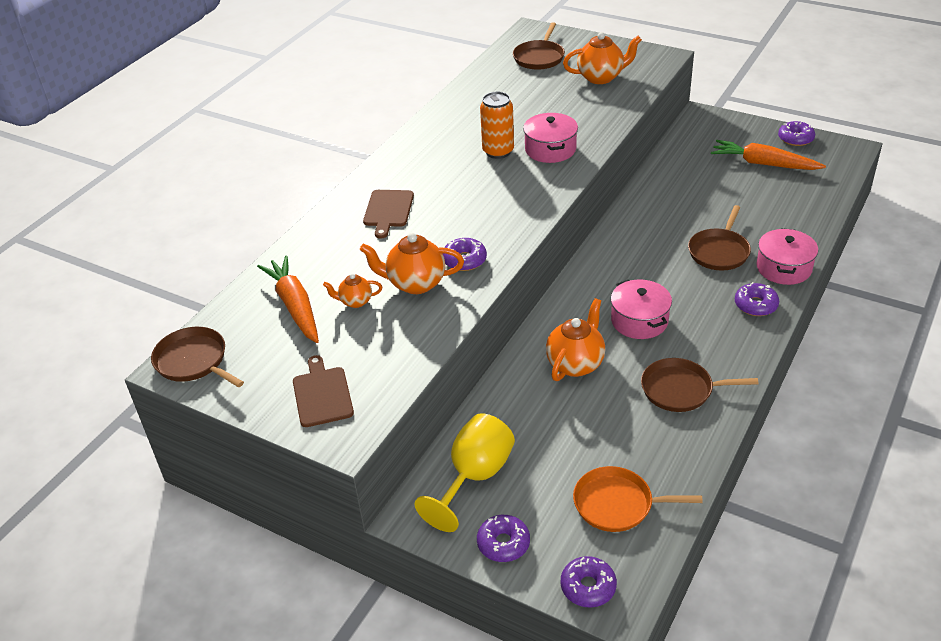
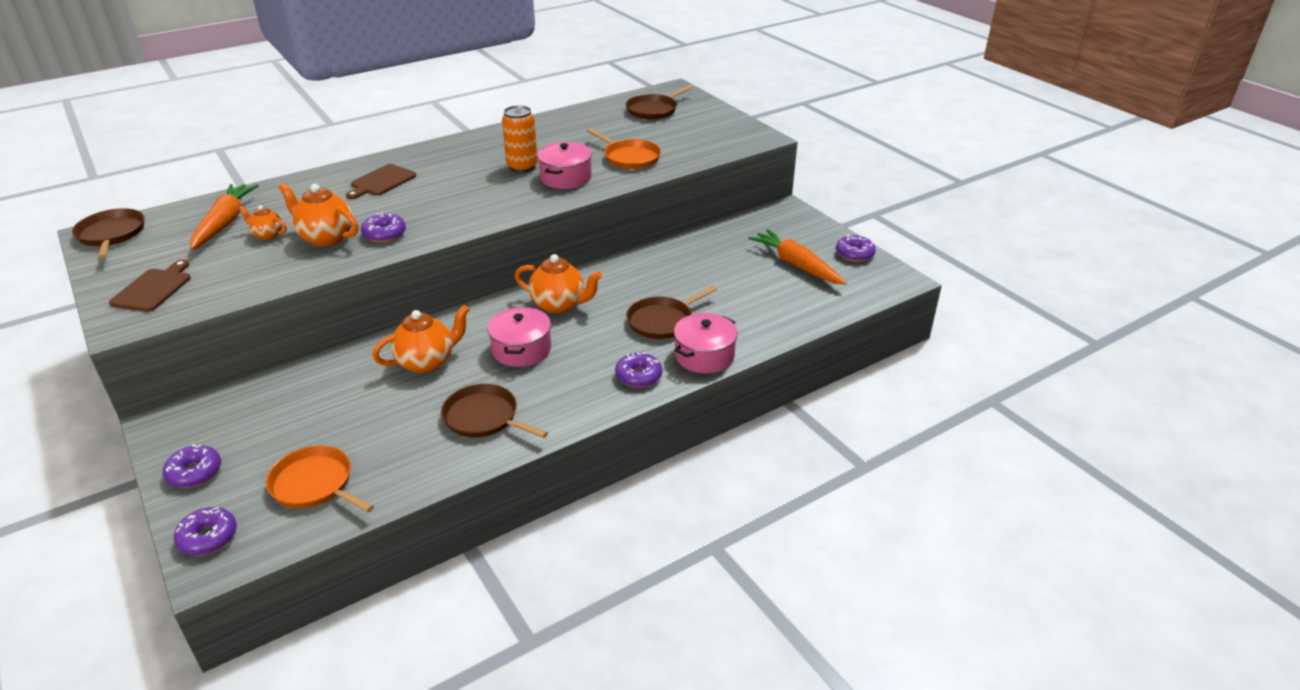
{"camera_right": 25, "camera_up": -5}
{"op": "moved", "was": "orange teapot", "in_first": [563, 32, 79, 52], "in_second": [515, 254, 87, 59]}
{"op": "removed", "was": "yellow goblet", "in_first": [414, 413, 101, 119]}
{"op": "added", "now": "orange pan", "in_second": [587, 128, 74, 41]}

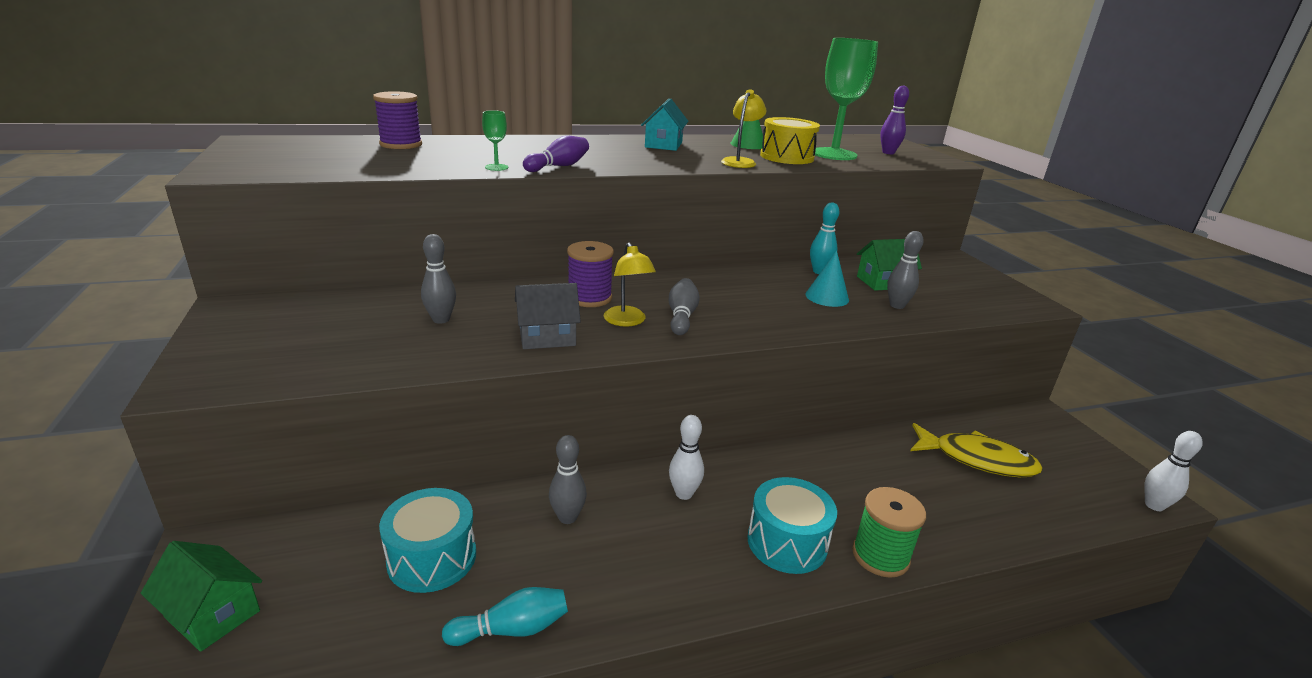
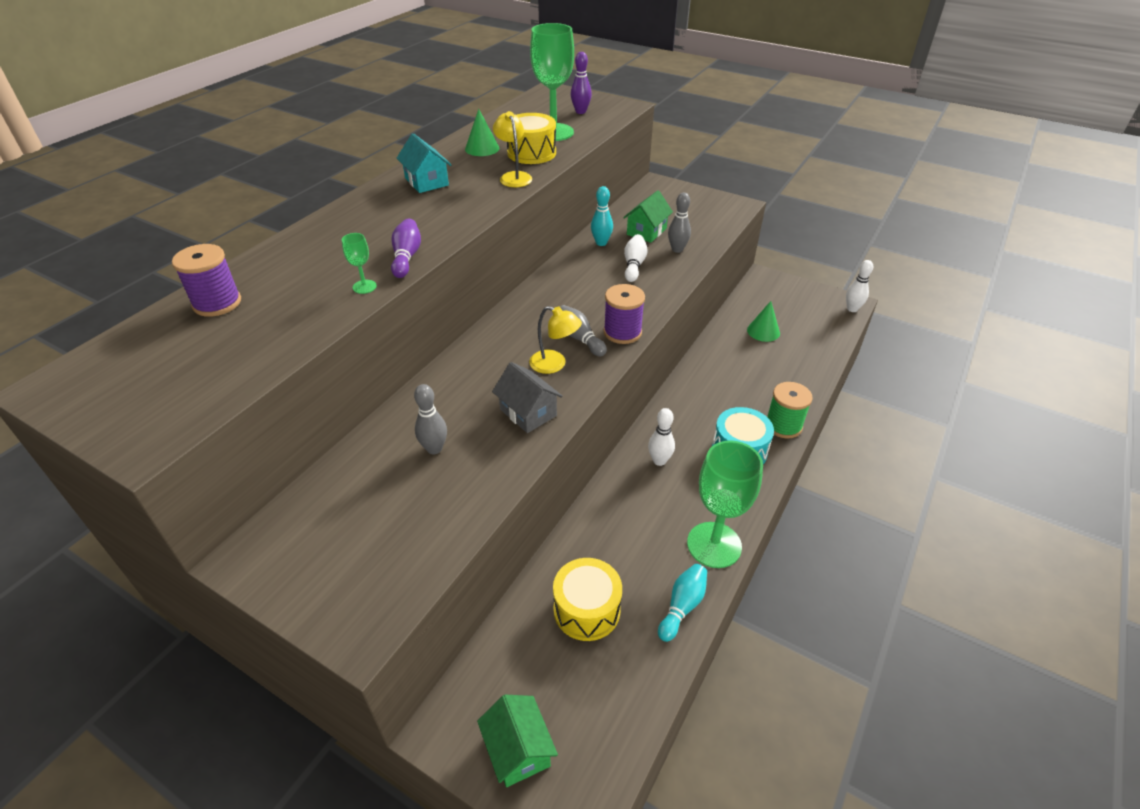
{"camera_right": -40, "camera_up": 15}
{"op": "moved", "was": "purple spool", "in_first": [567, 241, 47, 66], "in_second": [604, 284, 41, 60]}
{"op": "replaced", "was": "turquoise cone", "now": "white bowling pin", "in_first": [806, 251, 43, 56], "in_second": [624, 234, 24, 48]}
{"op": "turned", "was": "grey house", "in_first": [515, 283, 66, 66], "in_second": [492, 362, 71, 71], "clockwise": -75}
{"op": "replaced", "was": "yellow fish", "now": "green cone", "in_first": [910, 423, 133, 54], "in_second": [747, 301, 33, 41]}
{"op": "removed", "was": "grey bowling pin", "in_first": [549, 435, 38, 89]}
{"op": "recoloured", "was": "turquoise drum", "now": "yellow drum", "in_first": [379, 488, 97, 105], "in_second": [553, 558, 69, 83]}
{"op": "turned", "was": "green house", "in_first": [141, 541, 121, 111], "in_second": [477, 695, 81, 92], "clockwise": 75}
{"op": "added", "now": "green goblet", "in_second": [687, 440, 76, 128]}

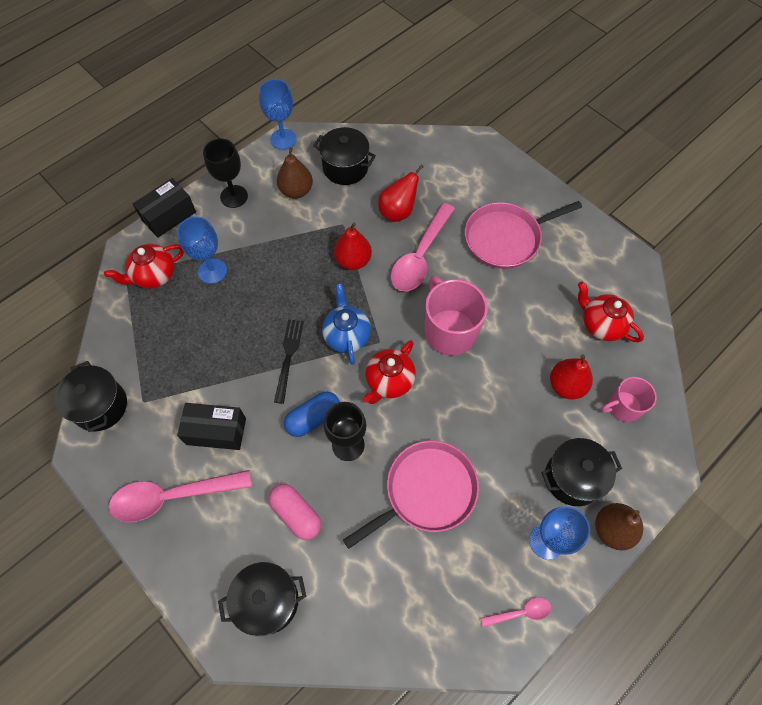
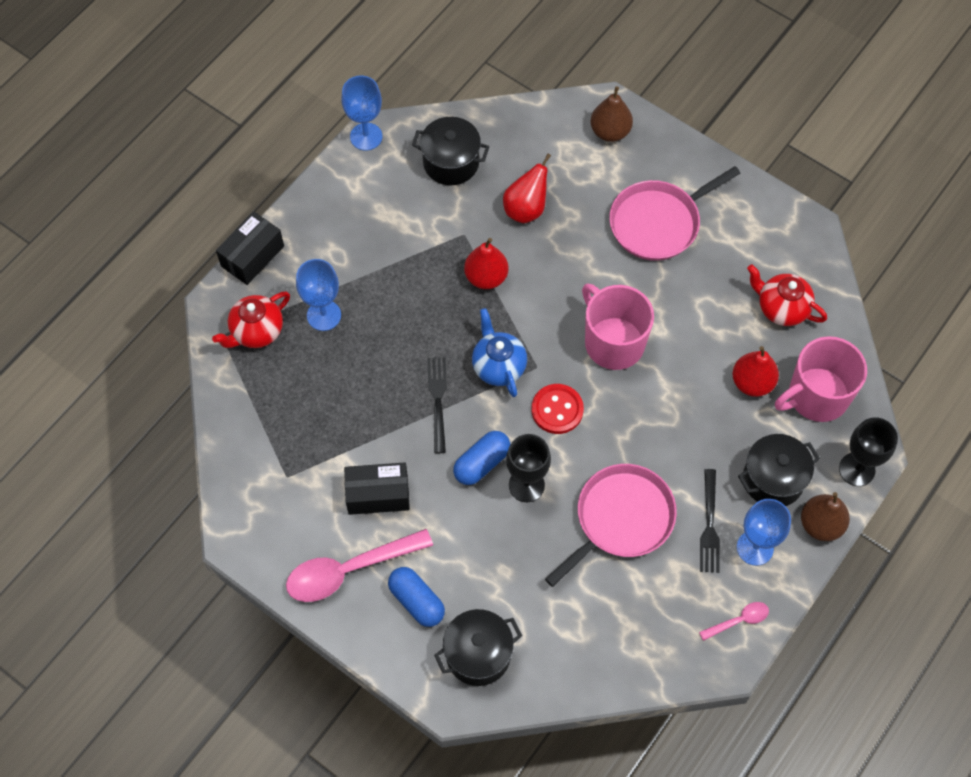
{"camera_right": -10, "camera_up": 0}
{"op": "moved", "was": "black goblet", "in_first": [203, 139, 45, 69], "in_second": [839, 417, 59, 69]}
{"op": "moved", "was": "brown pear", "in_first": [277, 147, 36, 51], "in_second": [591, 86, 42, 56]}
{"op": "removed", "was": "pink spoon", "in_first": [390, 203, 65, 89]}
{"op": "replaced", "was": "red teapot", "now": "red button", "in_first": [363, 340, 53, 64], "in_second": [532, 384, 52, 50]}
{"op": "removed", "was": "black pot", "in_first": [55, 361, 72, 71]}
{"op": "resized", "was": "pink mug", "in_first": [601, 377, 56, 45], "in_second": [775, 336, 92, 86], "ratio": 1.66}
{"op": "removed", "was": "pink capsule", "in_first": [269, 484, 52, 56]}
{"op": "added", "now": "black fork", "in_second": [700, 469, 20, 104]}
{"op": "added", "now": "blue capsule", "in_second": [388, 567, 57, 60]}

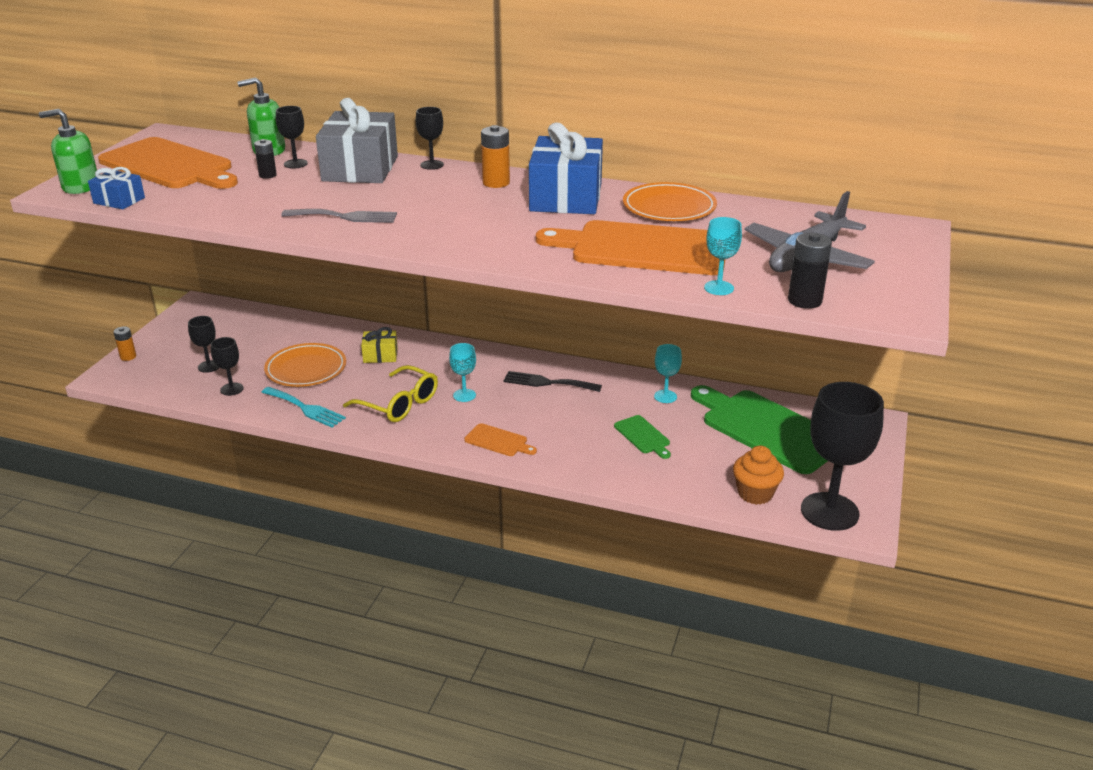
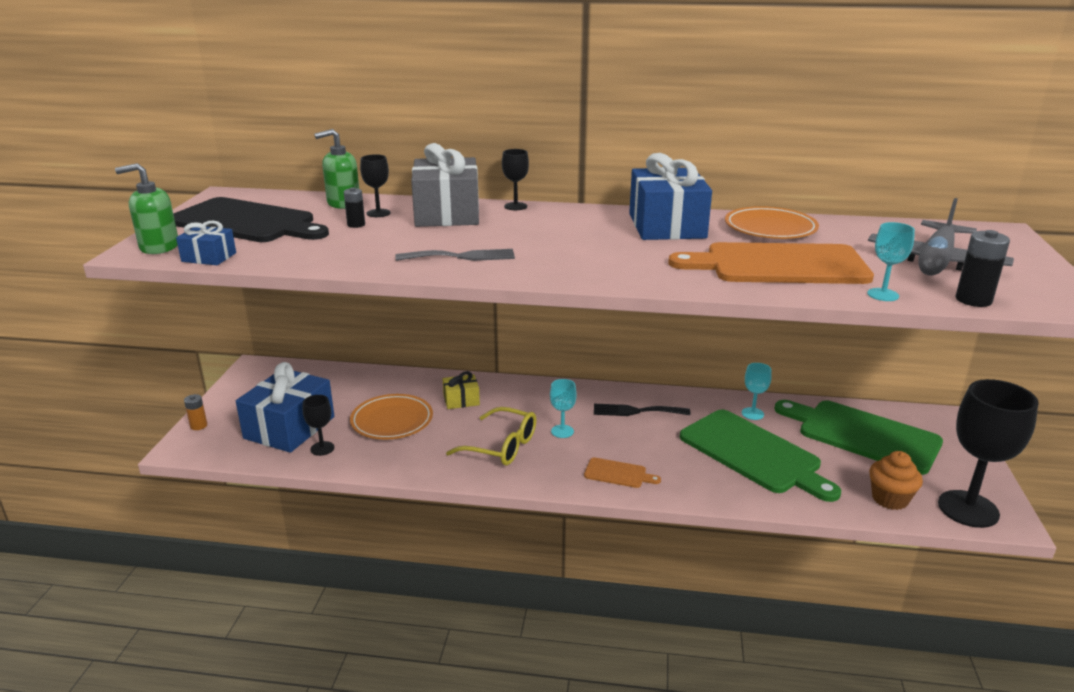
{"camera_right": -10, "camera_up": -5}
{"op": "removed", "was": "orange battery", "in_first": [481, 125, 29, 63]}
{"op": "recoloured", "was": "orange cutting board", "now": "black cutting board", "in_first": [98, 137, 140, 52], "in_second": [173, 197, 156, 45]}
{"op": "replaced", "was": "black goblet", "now": "blue gift", "in_first": [188, 316, 31, 57], "in_second": [236, 362, 98, 91]}
{"op": "removed", "was": "turquoise fork", "in_first": [261, 387, 85, 41]}
{"op": "resized", "was": "green cutting board", "in_first": [614, 415, 57, 44], "in_second": [680, 410, 161, 92], "ratio": 2.29}

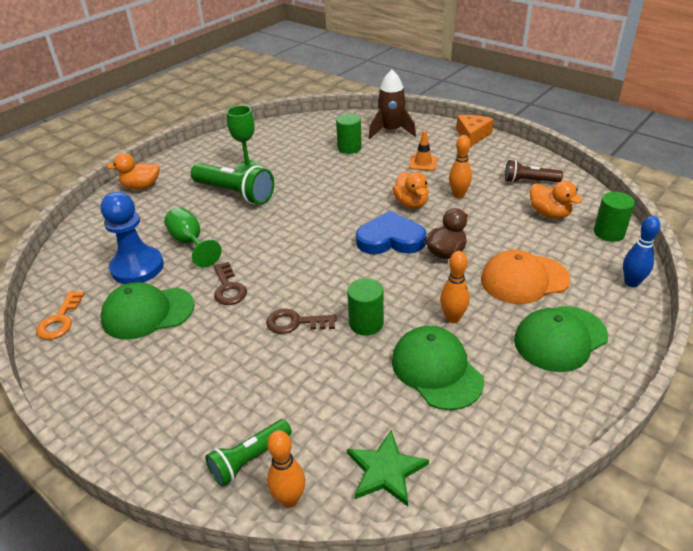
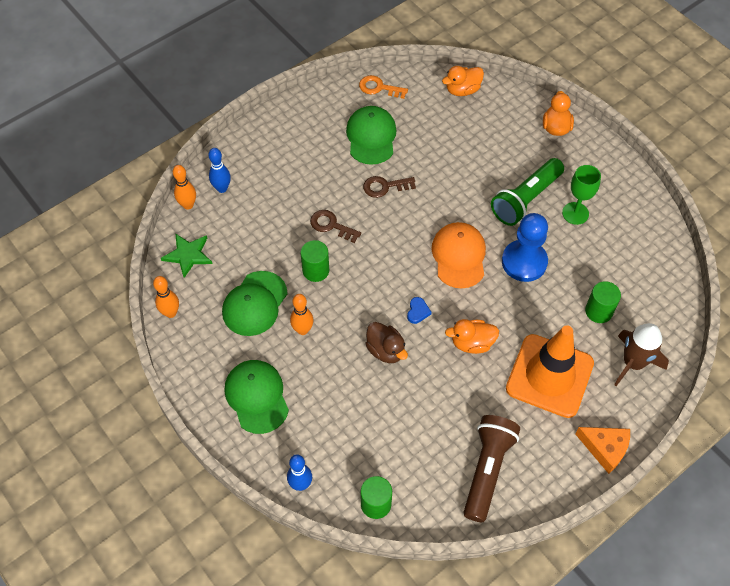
{"camera_right": 100, "camera_up": 20}
{"op": "resized", "was": "orange traffic cone", "in_first": [409, 131, 28, 40], "in_second": [506, 325, 88, 93], "ratio": 2.46}
{"op": "moved", "was": "orange bowling pin", "in_first": [449, 135, 23, 63], "in_second": [153, 276, 26, 42]}
{"op": "resized", "was": "brown flashlight", "in_first": [505, 160, 58, 23], "in_second": [464, 415, 56, 107], "ratio": 1.65}
{"op": "moved", "was": "orange duck", "in_first": [530, 181, 52, 38], "in_second": [442, 66, 42, 30]}
{"op": "moved", "was": "blue pawn", "in_first": [101, 192, 63, 92], "in_second": [502, 213, 46, 69]}
{"op": "removed", "was": "green goblet", "in_first": [164, 207, 58, 61]}
{"op": "resized", "was": "blue heart", "in_first": [356, 211, 70, 43], "in_second": [407, 297, 25, 27], "ratio": 0.44}
{"op": "moved", "was": "orange cap", "in_first": [481, 250, 89, 54], "in_second": [431, 222, 55, 66]}
{"op": "turned", "was": "brown key", "in_first": [266, 309, 71, 25], "in_second": [310, 210, 51, 33], "clockwise": -75}
{"op": "turned", "was": "green cap", "in_first": [392, 326, 92, 84], "in_second": [222, 271, 65, 65], "clockwise": 135}
{"op": "replaced", "was": "green flashlight", "now": "blue bowling pin", "in_first": [205, 419, 87, 68], "in_second": [208, 148, 23, 45]}

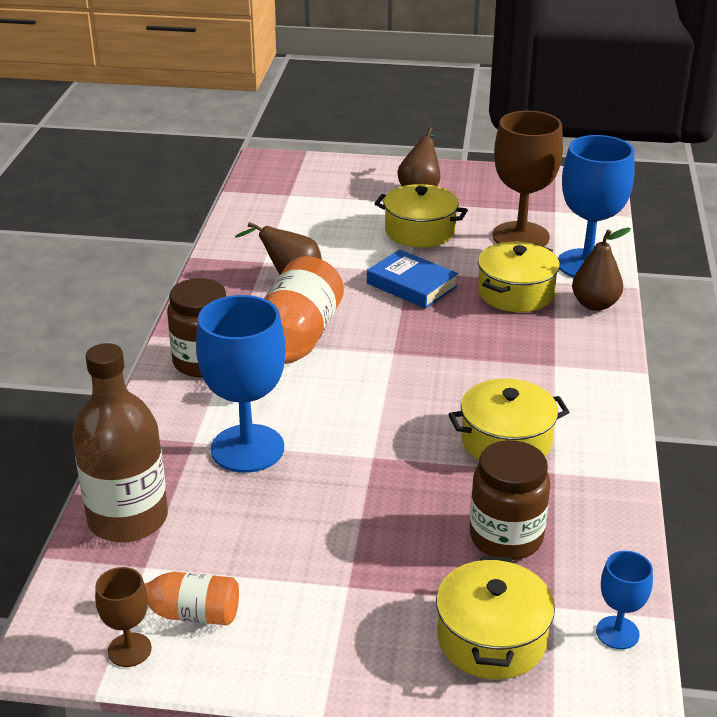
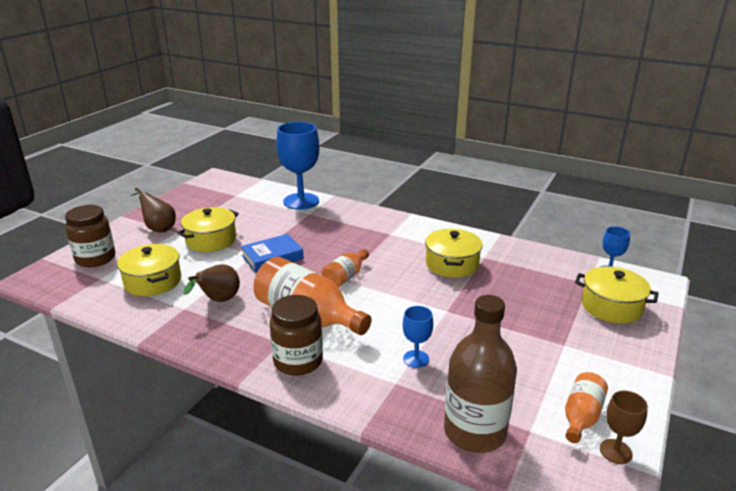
{"camera_right": -70, "camera_up": -5}
{"op": "removed", "was": "brown goblet", "in_first": [493, 111, 70, 136]}
{"op": "removed", "was": "brown pear", "in_first": [572, 227, 59, 84]}
{"op": "moved", "was": "yellow pot", "in_first": [478, 241, 82, 71], "in_second": [117, 244, 64, 52]}
{"op": "resized", "was": "blue goblet", "in_first": [196, 295, 90, 178], "in_second": [403, 306, 30, 62], "ratio": 0.49}
{"op": "moved", "was": "brown jar", "in_first": [470, 440, 80, 120], "in_second": [65, 205, 50, 62]}
{"op": "added", "now": "orange bottle", "in_second": [321, 249, 48, 38]}

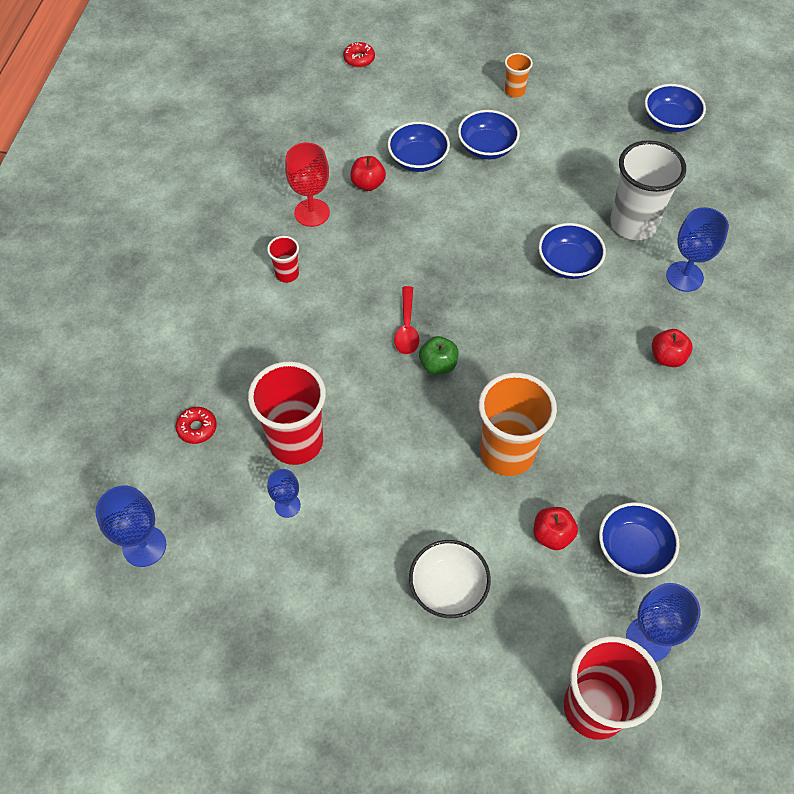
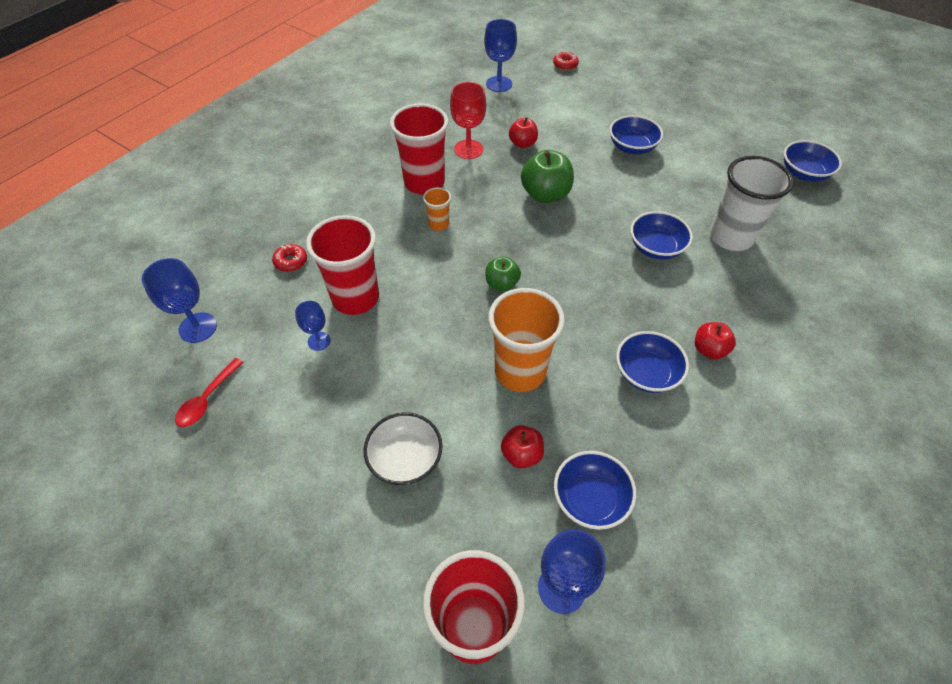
{"camera_right": 25, "camera_up": -5}
{"op": "moved", "was": "orange cup", "in_first": [505, 53, 28, 45], "in_second": [423, 187, 28, 44]}
{"op": "moved", "was": "blue bowl", "in_first": [388, 122, 62, 50], "in_second": [616, 331, 73, 62]}
{"op": "moved", "was": "blue goblet", "in_first": [666, 207, 63, 85], "in_second": [484, 19, 33, 73]}
{"op": "resized", "was": "red cup", "in_first": [267, 236, 32, 47], "in_second": [390, 103, 59, 92], "ratio": 2.09}
{"op": "moved", "was": "red spoon", "in_first": [394, 286, 25, 69], "in_second": [175, 358, 69, 69]}
{"op": "added", "now": "green apple", "in_second": [521, 150, 53, 53]}

